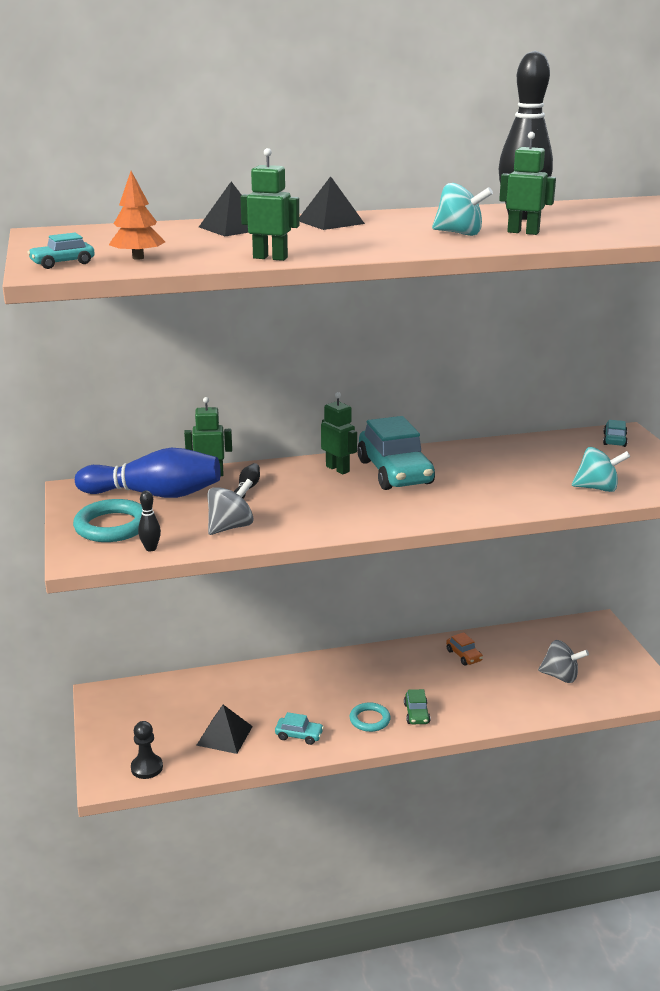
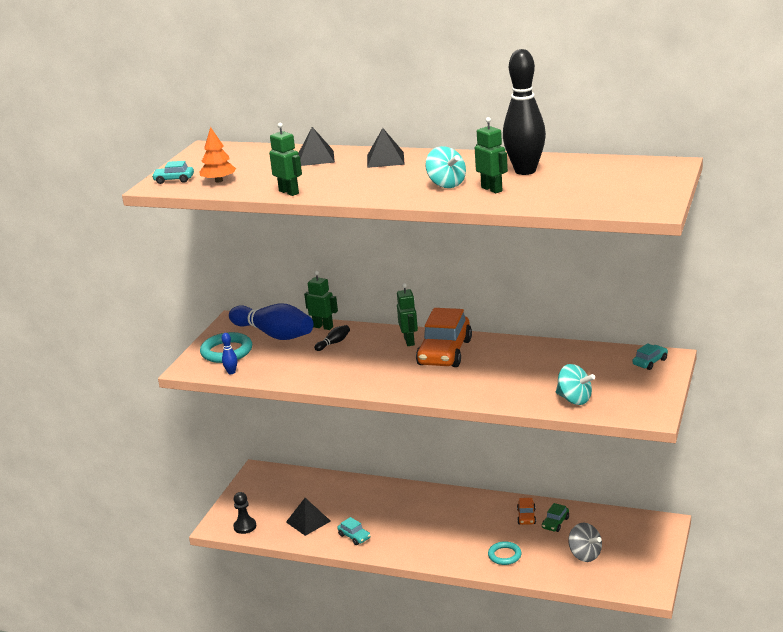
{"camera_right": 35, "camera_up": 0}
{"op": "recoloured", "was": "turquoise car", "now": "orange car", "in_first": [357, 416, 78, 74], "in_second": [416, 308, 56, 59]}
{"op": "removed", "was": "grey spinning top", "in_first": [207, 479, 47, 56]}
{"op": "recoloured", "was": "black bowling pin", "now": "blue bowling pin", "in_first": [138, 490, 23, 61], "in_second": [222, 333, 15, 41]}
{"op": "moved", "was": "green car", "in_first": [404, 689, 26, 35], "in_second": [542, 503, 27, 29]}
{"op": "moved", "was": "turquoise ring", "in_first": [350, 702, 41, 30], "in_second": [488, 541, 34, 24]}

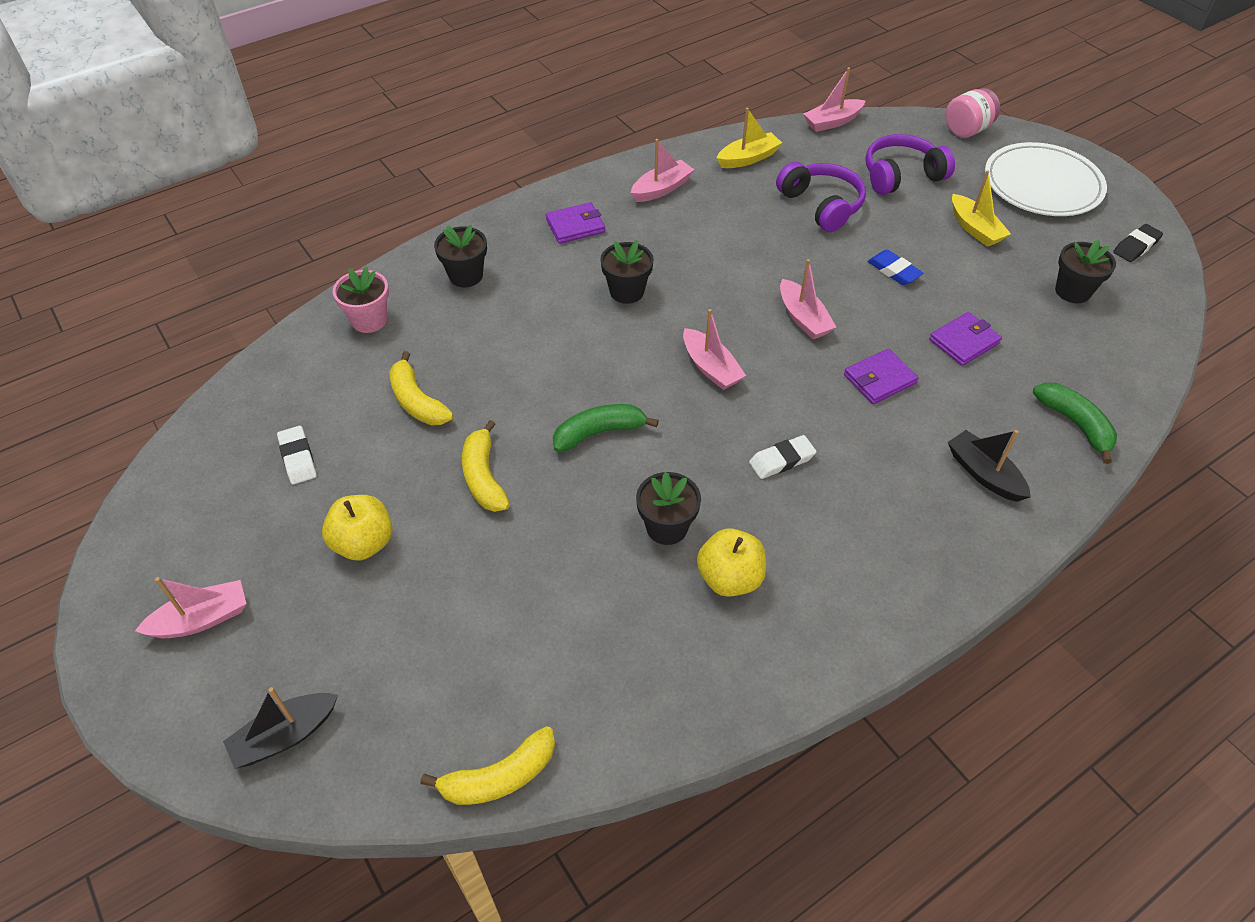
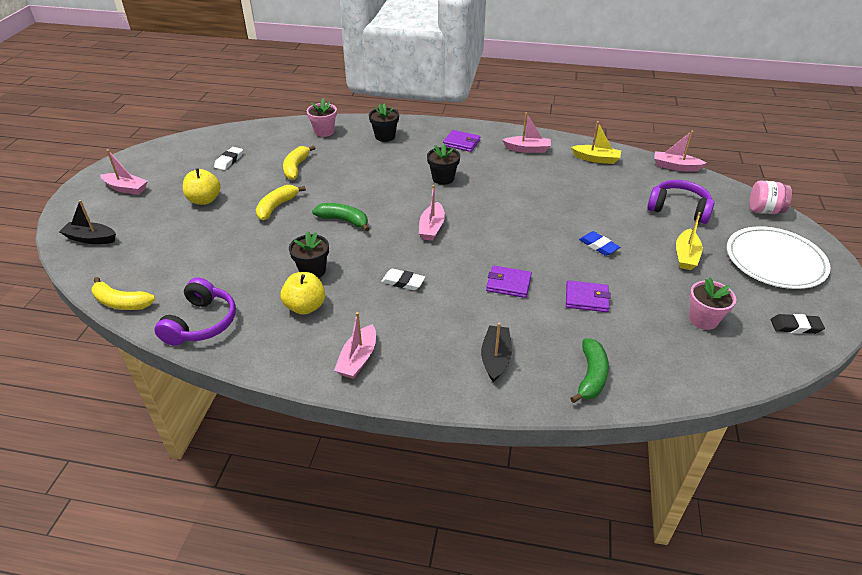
{"camera_right": 45, "camera_up": -10}
{"op": "moved", "was": "purple headphones", "in_first": [776, 162, 90, 70], "in_second": [154, 277, 82, 69]}
{"op": "recoloured", "was": "black flower pot", "now": "pink flower pot", "in_first": [1055, 240, 61, 63], "in_second": [689, 278, 47, 52]}
{"op": "turned", "was": "blue eraser", "in_first": [867, 250, 56, 35], "in_second": [579, 231, 41, 25], "clockwise": -45}
{"op": "moved", "was": "pink boat", "in_first": [780, 259, 56, 80], "in_second": [334, 312, 42, 67]}

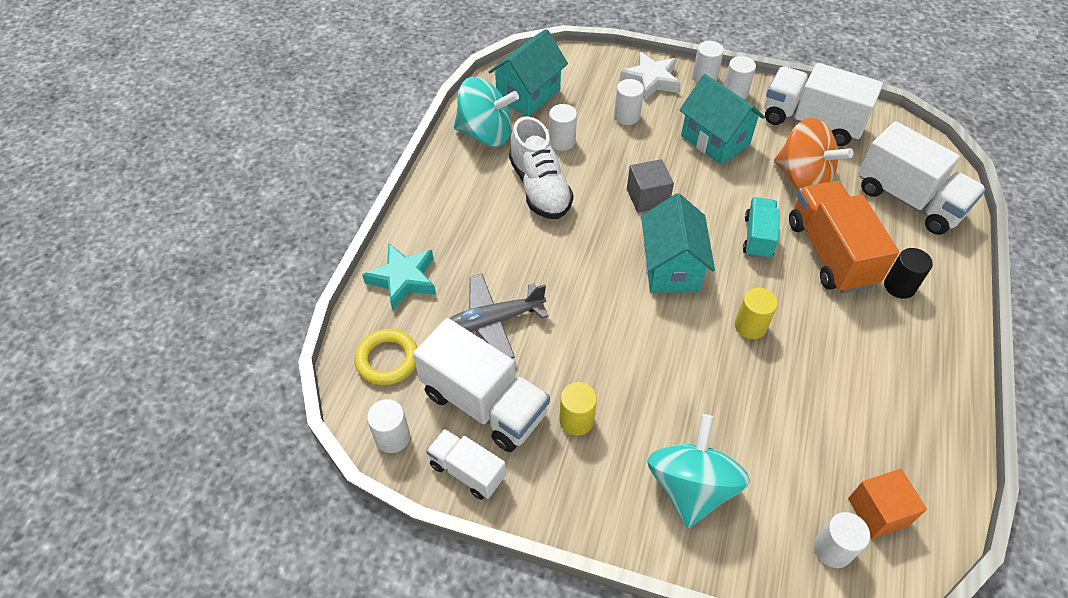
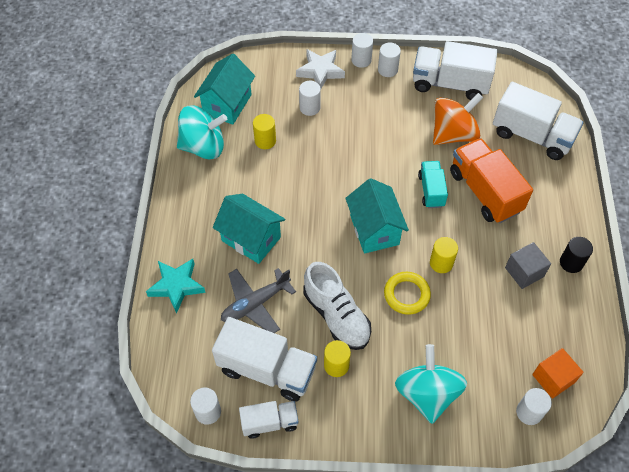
{"camera_right": -15, "camera_up": 5}
{"op": "moved", "was": "turquoise house", "in_first": [680, 74, 85, 91], "in_second": [213, 194, 72, 70]}
{"op": "recoloured", "was": "white cylinder", "now": "yellow cylinder", "in_first": [549, 104, 28, 47], "in_second": [253, 114, 23, 35]}
{"op": "moved", "was": "white shoe", "in_first": [509, 116, 65, 103], "in_second": [303, 262, 68, 88]}
{"op": "turned", "was": "orange spinning top", "in_first": [774, 118, 79, 72], "in_second": [433, 93, 50, 52], "clockwise": -60}
{"op": "moved", "was": "grey cube", "in_first": [627, 159, 47, 54], "in_second": [505, 242, 46, 47]}
{"op": "moved", "was": "black cylinder", "in_first": [884, 248, 49, 51], "in_second": [560, 237, 33, 36]}
{"op": "moved", "was": "yellow ring", "in_first": [354, 329, 63, 56], "in_second": [384, 272, 47, 43]}
{"op": "turned", "was": "white truck", "in_first": [426, 429, 80, 71], "in_second": [239, 401, 60, 37], "clockwise": 150}

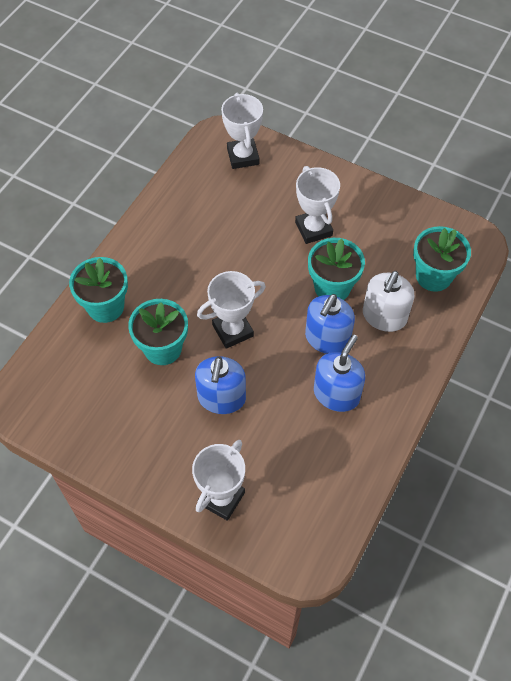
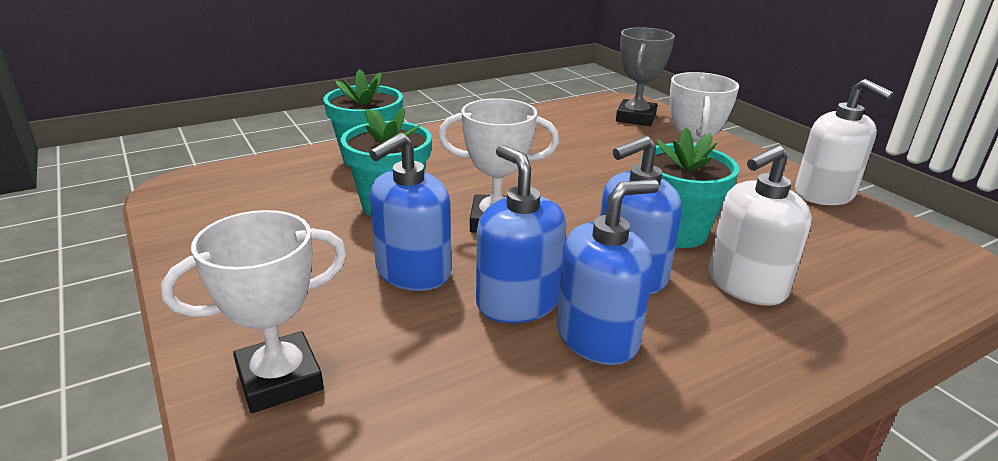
{"camera_right": 30, "camera_up": -30}
{"op": "recoloured", "was": "white trophy", "now": "grey trophy", "in_first": [221, 93, 42, 76], "in_second": [616, 27, 59, 99]}
{"op": "removed", "was": "turquoise flower pot", "in_first": [413, 226, 58, 66]}
{"op": "added", "now": "white soap dispenser", "in_second": [795, 79, 99, 126]}
{"op": "added", "now": "blue soap dispenser", "in_second": [476, 145, 90, 178]}

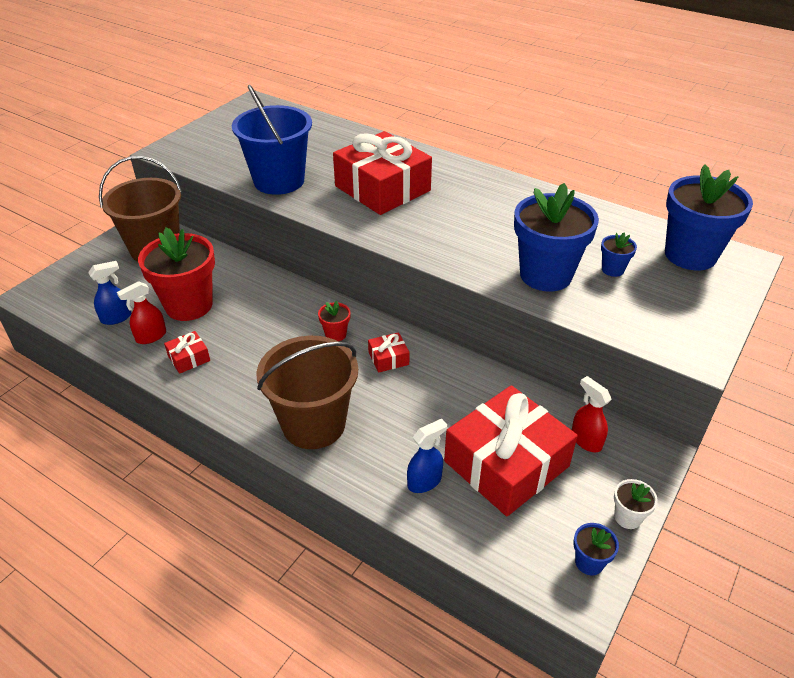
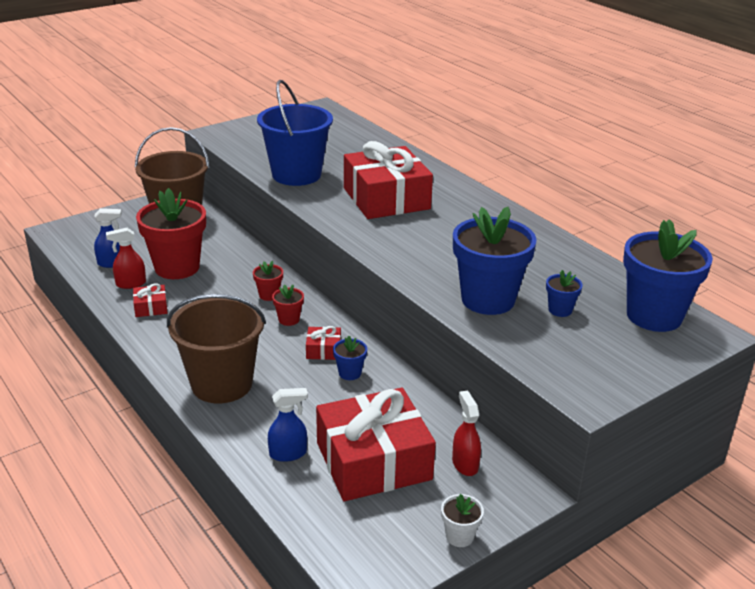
{"camera_right": 20, "camera_up": -10}
{"op": "moved", "was": "blue flower pot", "in_first": [573, 523, 46, 52], "in_second": [333, 336, 34, 44]}
{"op": "added", "now": "red flower pot", "in_second": [253, 261, 30, 40]}

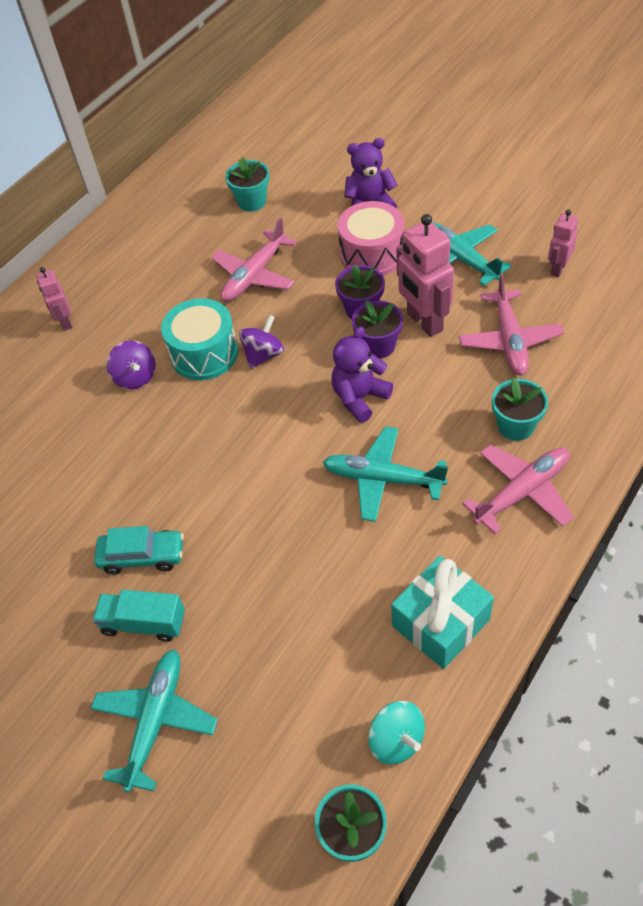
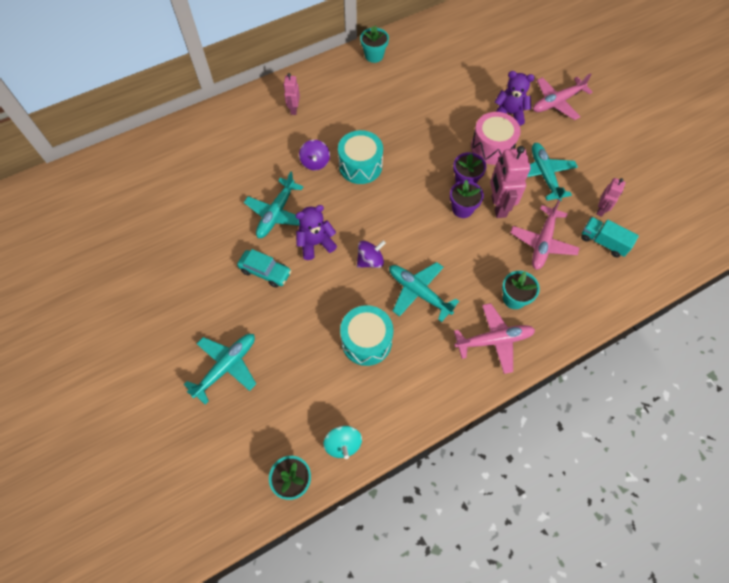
{"camera_right": 20, "camera_up": 10}
{"op": "moved", "was": "turquoise flower pot", "in_first": [225, 157, 45, 55], "in_second": [360, 26, 29, 37]}
{"op": "turned", "was": "pink robot", "in_first": [548, 210, 30, 67], "in_second": [596, 178, 29, 39], "clockwise": 150}
{"op": "moved", "was": "pink plane", "in_first": [212, 218, 85, 83], "in_second": [533, 73, 59, 47]}
{"op": "moved", "was": "purple spinning top", "in_first": [239, 315, 45, 54], "in_second": [357, 240, 29, 28]}
{"op": "moved", "was": "purple teddy bear", "in_first": [332, 327, 61, 96], "in_second": [295, 205, 42, 55]}
{"op": "removed", "was": "turquoise gift", "in_first": [391, 555, 103, 114]}
{"op": "moved", "was": "turquoise truck", "in_first": [92, 590, 93, 52], "in_second": [581, 217, 58, 40]}
{"op": "added", "now": "turquoise plane", "in_second": [244, 171, 60, 67]}
{"op": "added", "now": "turquoise drum", "in_second": [340, 305, 54, 61]}

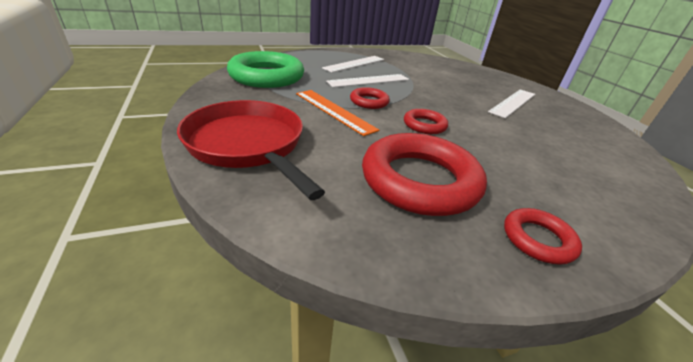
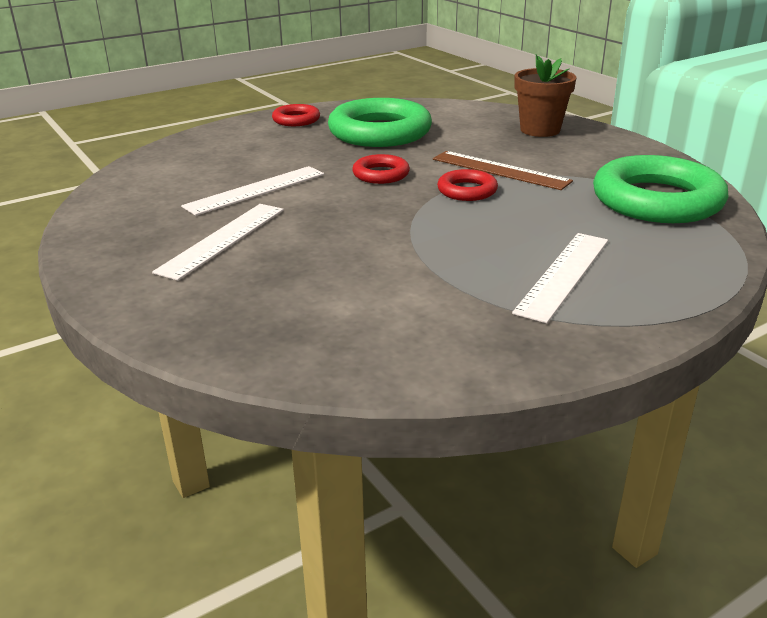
{"camera_right": 170, "camera_up": -5}
{"op": "moved", "was": "white ruler", "in_first": [326, 74, 83, 14], "in_second": [181, 166, 143, 50]}
{"op": "recoloured", "was": "orange ruler", "now": "brown ruler", "in_first": [296, 90, 83, 46], "in_second": [433, 151, 140, 39]}
{"op": "replaced", "was": "red pan", "now": "brown flower pot", "in_first": [177, 100, 148, 100], "in_second": [515, 54, 61, 83]}
{"op": "recoloured", "was": "red ring", "now": "green ring", "in_first": [362, 133, 125, 83], "in_second": [328, 98, 104, 49]}

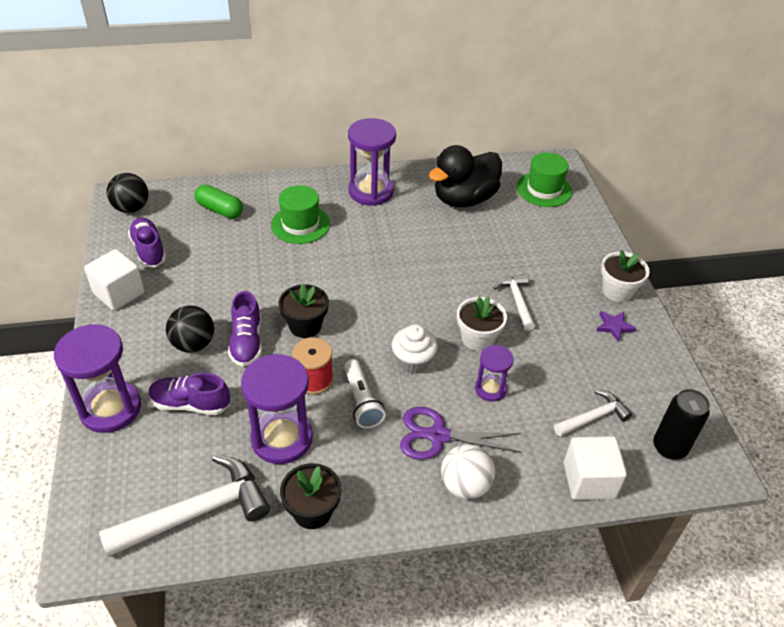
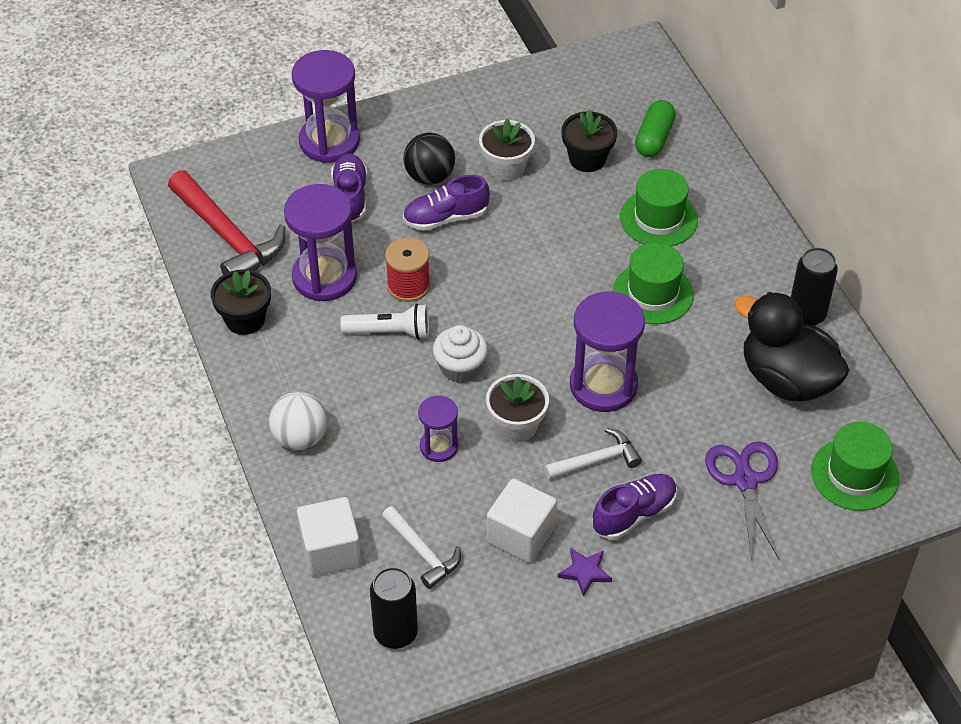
{"camera_right": 80, "camera_up": 5}
{"op": "moved", "was": "purple hourglass", "in_first": [348, 118, 48, 88], "in_second": [570, 291, 75, 121]}
{"op": "removed", "was": "black ball", "in_first": [107, 173, 41, 40]}
{"op": "moved", "was": "purple shoe", "in_first": [128, 218, 38, 49], "in_second": [592, 474, 85, 66]}
{"op": "moved", "was": "white cube", "in_first": [84, 249, 61, 62], "in_second": [487, 478, 70, 85]}
{"op": "moved", "was": "white flower pot", "in_first": [601, 250, 49, 52], "in_second": [479, 119, 56, 62]}
{"op": "moved", "was": "black flower pot", "in_first": [278, 284, 51, 54], "in_second": [561, 109, 56, 63]}
{"op": "turned", "was": "white flashlight", "in_first": [344, 359, 42, 69], "in_second": [340, 304, 89, 36], "clockwise": -150}
{"op": "moved", "was": "purple scissors", "in_first": [400, 407, 122, 53], "in_second": [705, 441, 75, 119]}
{"op": "recoloured", "was": "white hammer", "now": "red hammer", "in_first": [99, 455, 171, 102], "in_second": [168, 170, 117, 105]}
{"op": "added", "now": "green hat", "in_second": [613, 243, 81, 81]}
{"op": "added", "now": "black can", "in_second": [791, 247, 47, 79]}

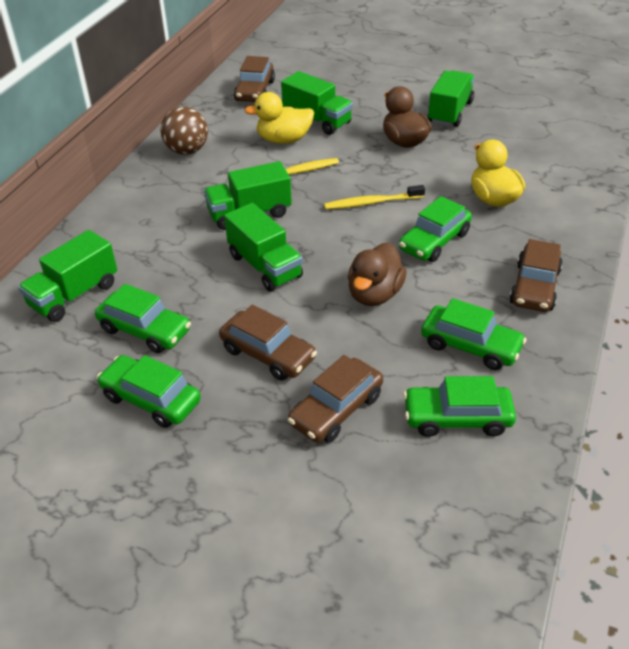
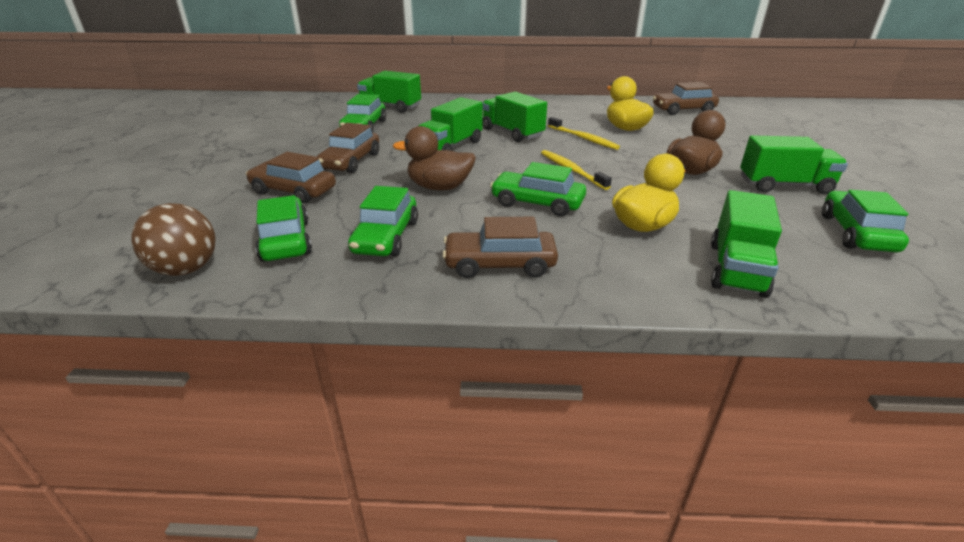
{"camera_right": 70, "camera_up": -10}
{"op": "moved", "was": "green truck", "in_first": [281, 71, 72, 64], "in_second": [711, 190, 71, 108]}
{"op": "moved", "was": "brown ball", "in_first": [161, 106, 47, 49], "in_second": [131, 203, 85, 73]}
{"op": "moved", "was": "green car", "in_first": [97, 355, 104, 73], "in_second": [822, 190, 87, 63]}

